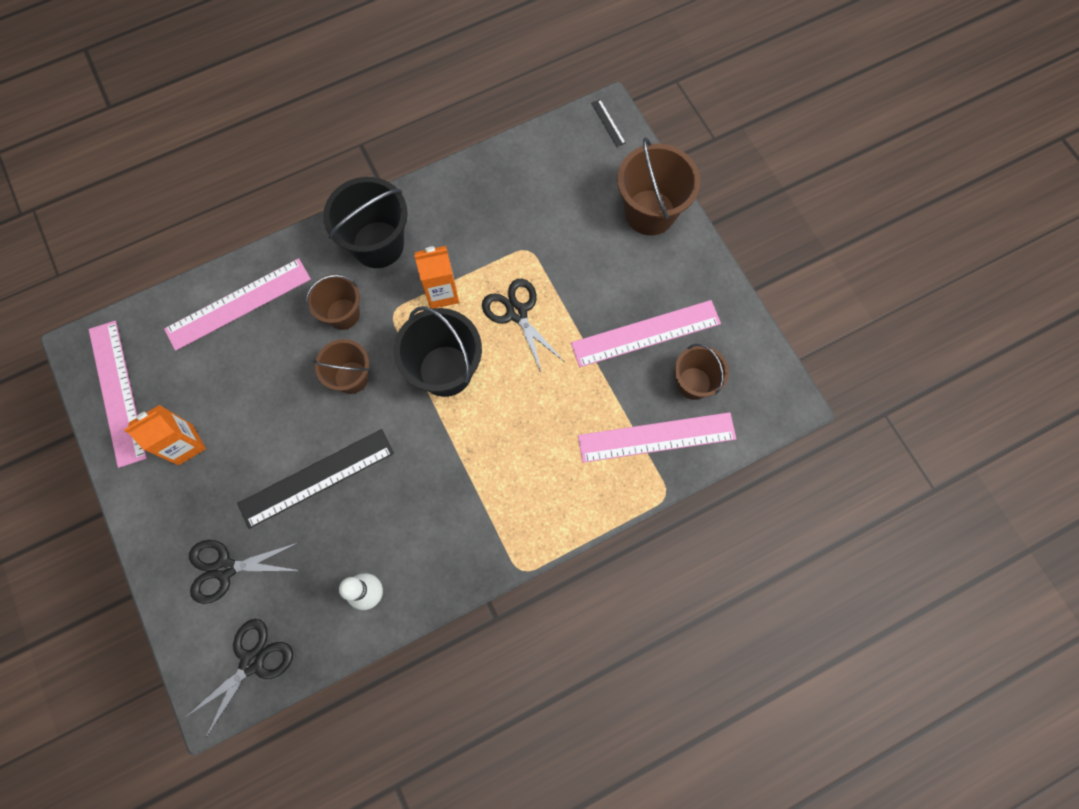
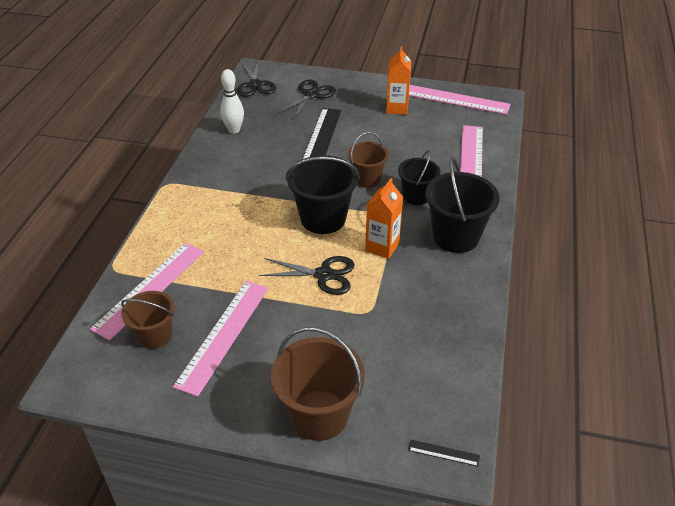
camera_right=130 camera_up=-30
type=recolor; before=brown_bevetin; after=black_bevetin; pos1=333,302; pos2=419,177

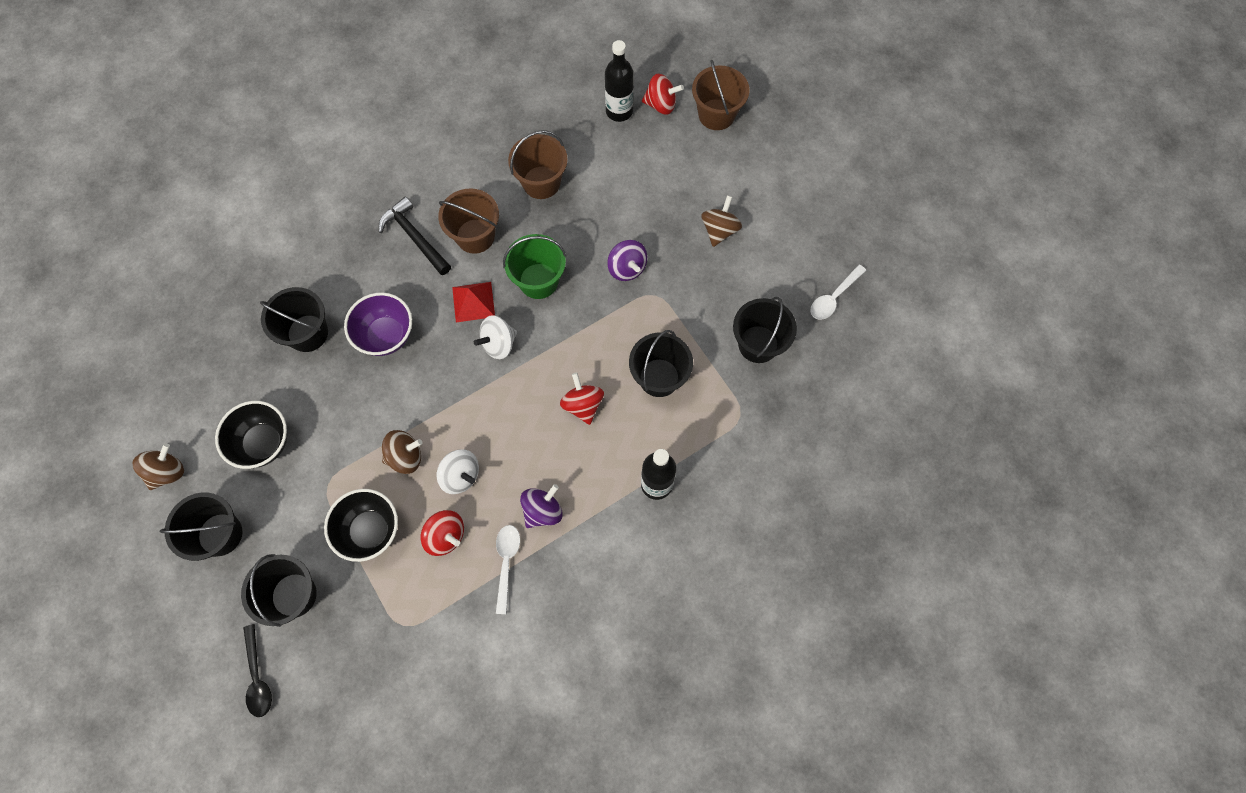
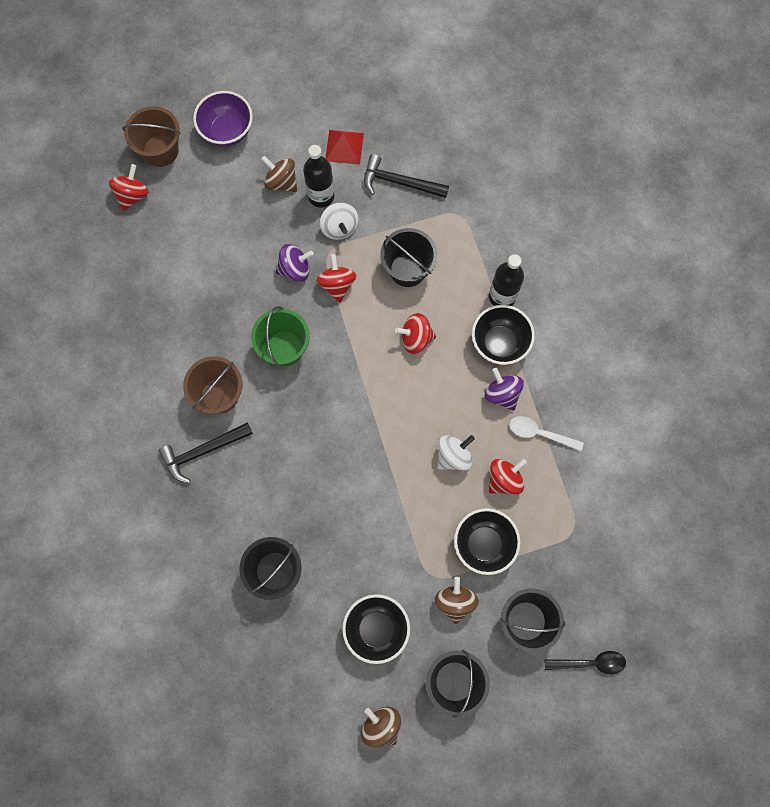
camera_right=-75 camera_up=5
type=move; before=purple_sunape; pos1=378,324; pos2=223,119
type=move; before=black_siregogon; pos1=619,81; pos2=318,176
type=insert; after=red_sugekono; pos2=336,278
type=move; before=white_sugekono; pos1=495,337; pos2=339,221
type=move; before=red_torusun; pos1=473,302; pos2=344,147
type=replace; before=black_bevetin; after=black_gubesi; pos1=765,330; pos2=406,176
type=move; before=brown_sugekono; pos1=402,452; pos2=456,600
type=insert; after=black_sunape; pos2=503,335
type=delete; before=brown_bevetin; pos1=538,164
type=delete; before=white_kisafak; pos1=838,292

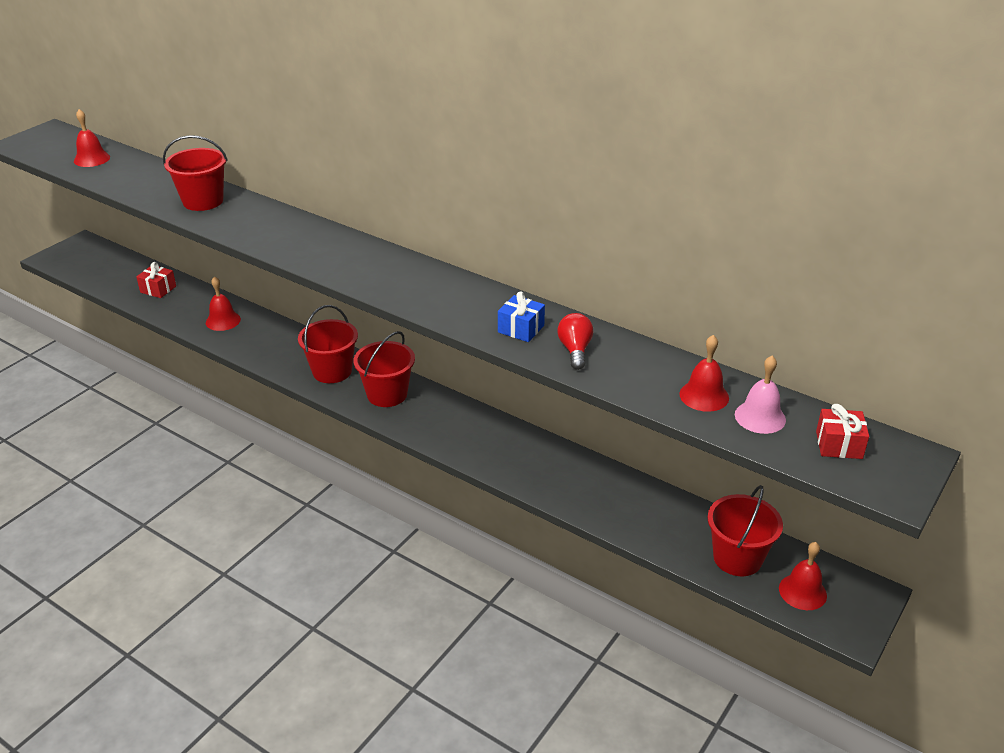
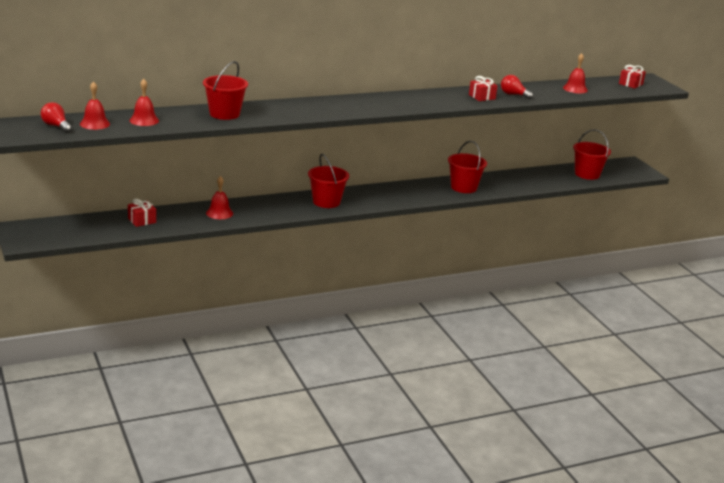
camera_right=-60 camera_up=-10
type=insert; after=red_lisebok; pos2=56,117
type=move; before=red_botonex; pos1=803,576; pos2=144,102
type=move; before=red_bevetin; pos1=384,369; pos2=467,167
type=recolor; before=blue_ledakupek; after=red_ledakupek; pos1=521,316; pos2=483,88
type=delete; before=pink_botonex; pos1=760,395

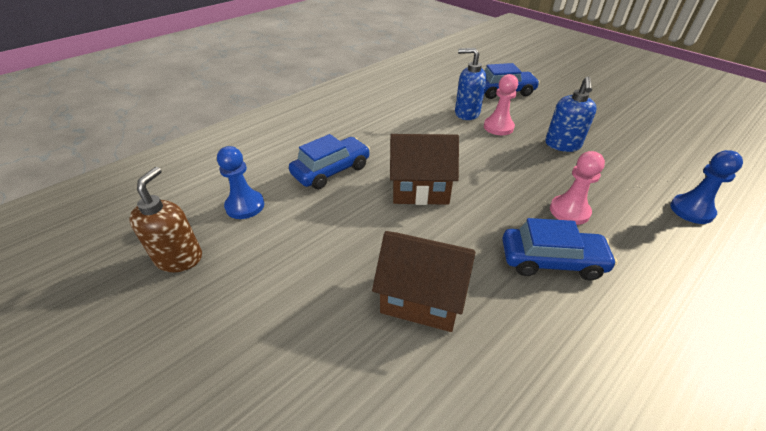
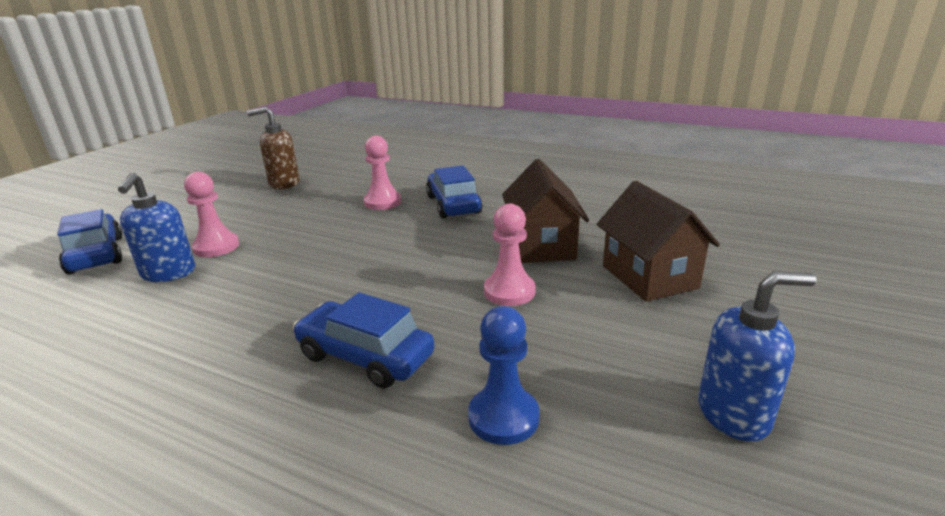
camera_right=-110 camera_up=-15
type=move; before=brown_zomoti; pos1=165,219; pos2=273,148
type=insert; after=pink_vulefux; pos2=510,255
type=move; before=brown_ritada; pos1=424,169; pos2=658,241
type=move; before=blue_zomoti; pos1=571,114; pos2=757,356
type=delete; before=blue_vulefux; pos1=706,187

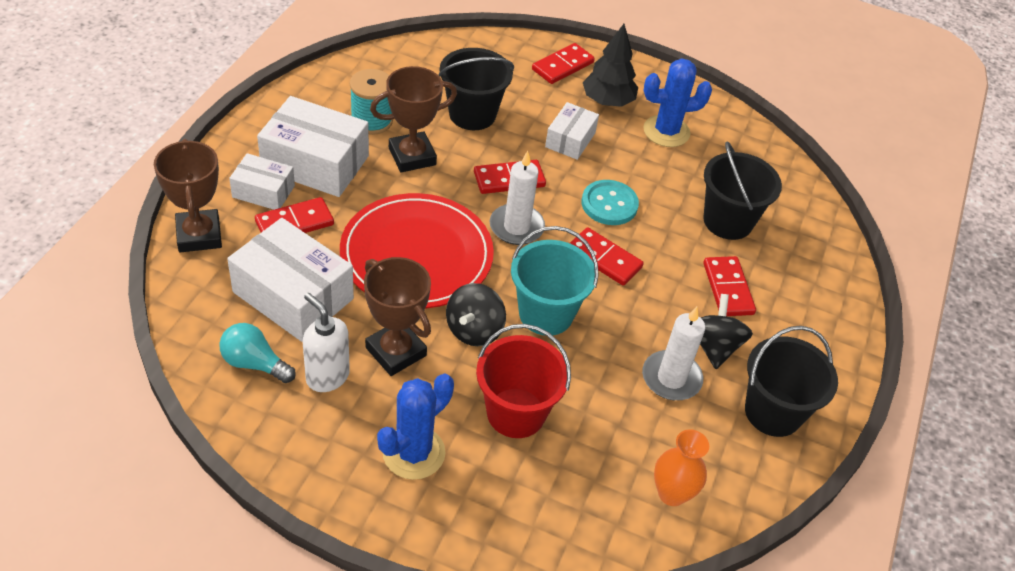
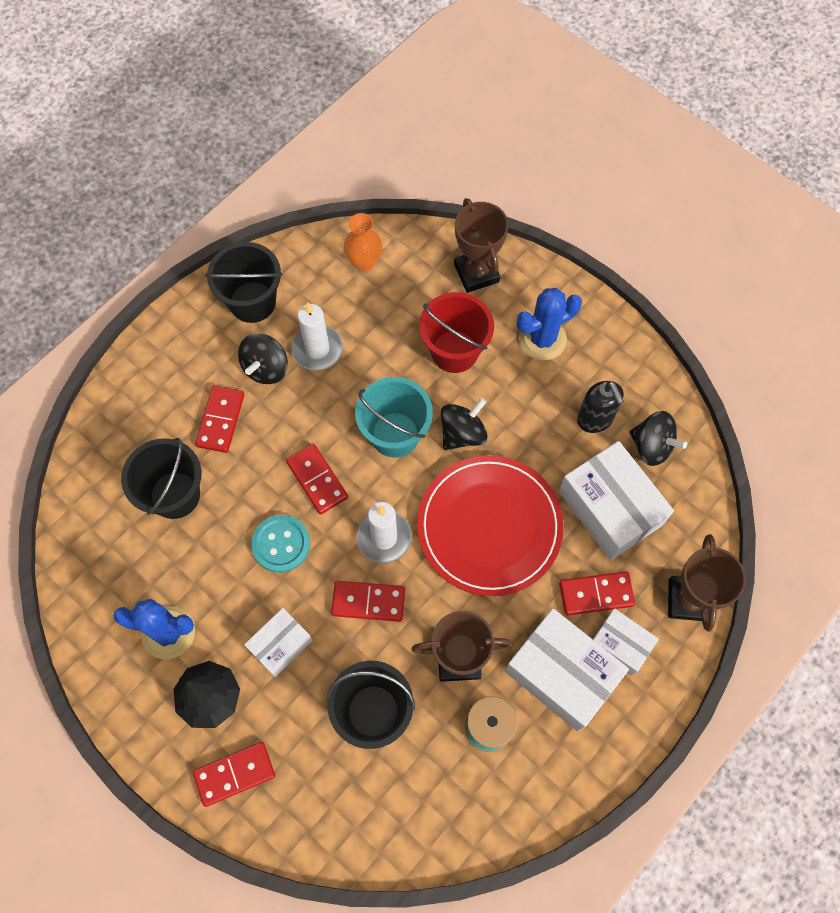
camera_right=-155 camera_up=20
type=move; before=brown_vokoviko; pos1=397,316; pos2=481,245
type=recolor; before=white_zomoti; after=black_zomoti; pos1=326,342; pos2=600,407
type=replace; before=turquoise_lisebok; after=black_sugekono; pos1=257,353; pos2=658,438

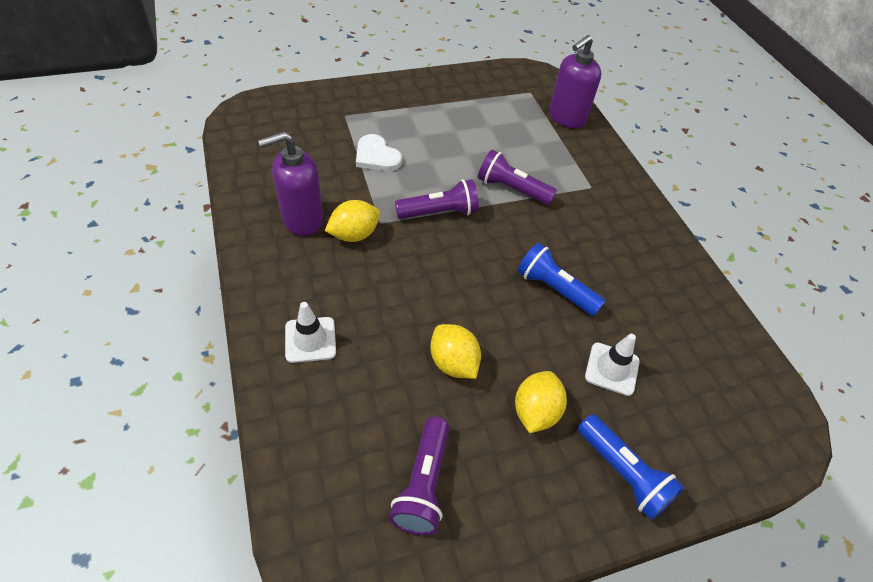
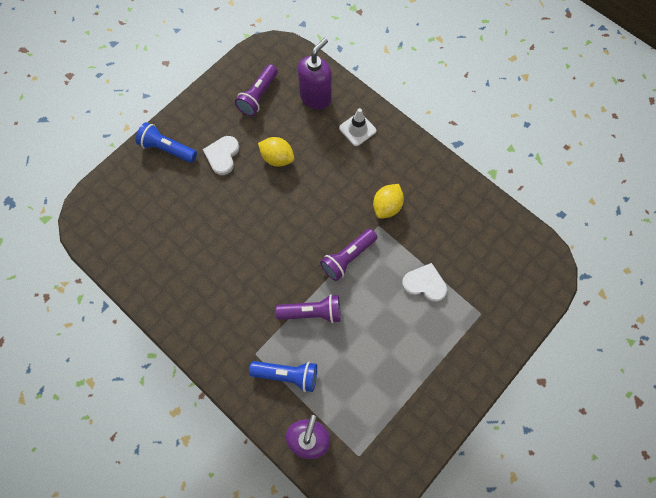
camera_right=155 camera_up=20
type=replace; before=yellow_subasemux; after=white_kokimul; pos1=541,402; pos2=221,155
type=rotate; before=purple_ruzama; pos1=419,475; pos2=256,90; turn=-135
type=move; before=blue_ruzama; pos1=561,279; pos2=283,376
type=move; before=purple_zomoti; pos1=290,183; pos2=315,73
type=delete; before=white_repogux; pos1=612,365

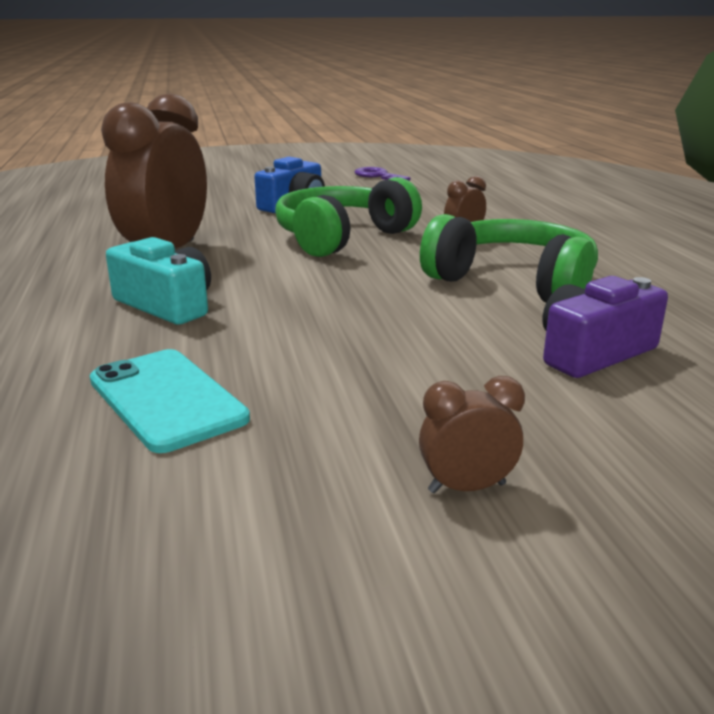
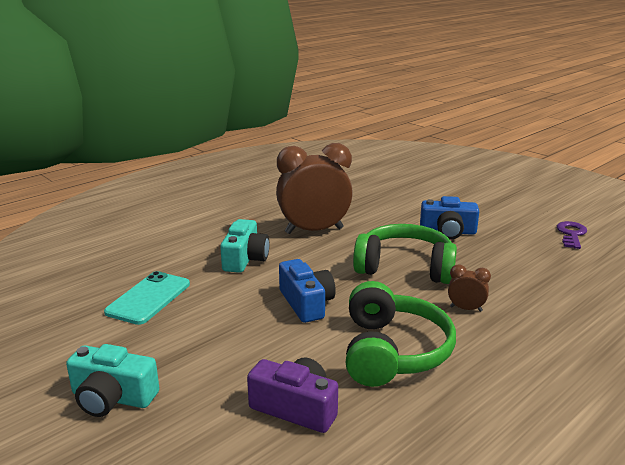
camera_right=60 camera_up=0
type=replace; before=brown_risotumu; after=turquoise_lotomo; pos1=472,434; pos2=112,380
type=insert; after=blue_lotomo; pos2=307,291

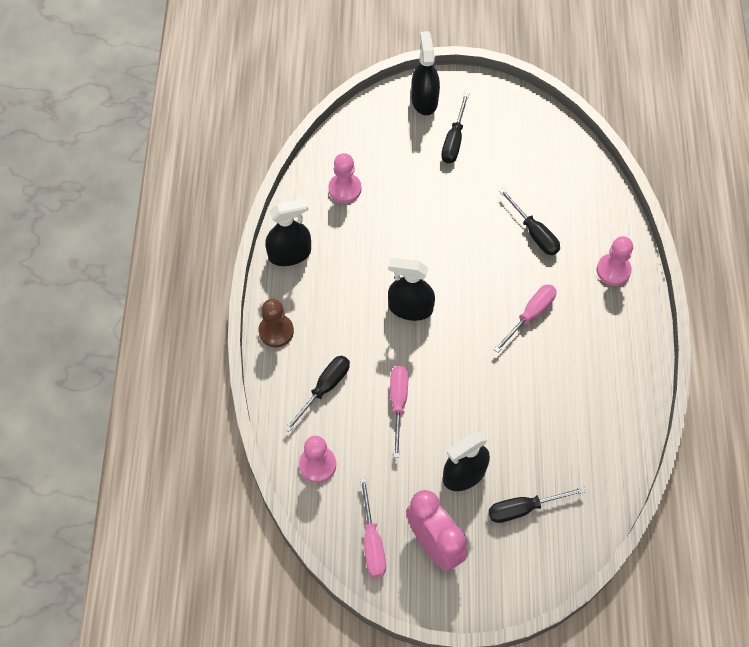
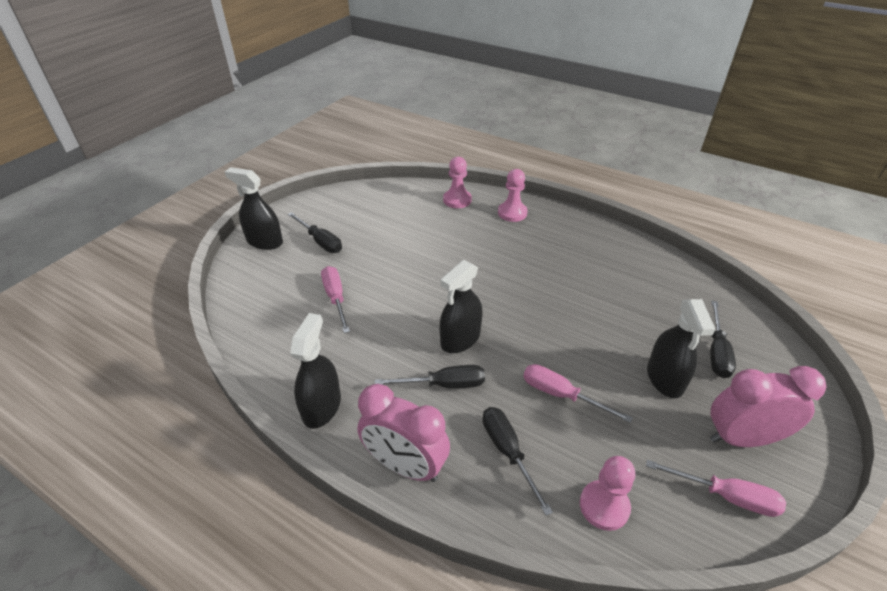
camera_right=-60 camera_up=-20
type=move; before=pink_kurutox; pos1=525,318; pos2=335,299
type=replace; before=brown_vulefux; after=pink_risotumu; pos1=276,323; pos2=403,433
type=move; before=black_kurutox; pos1=529,221; pos2=430,376
type=move; before=pink_vulefux; pos1=344,178; pos2=457,182

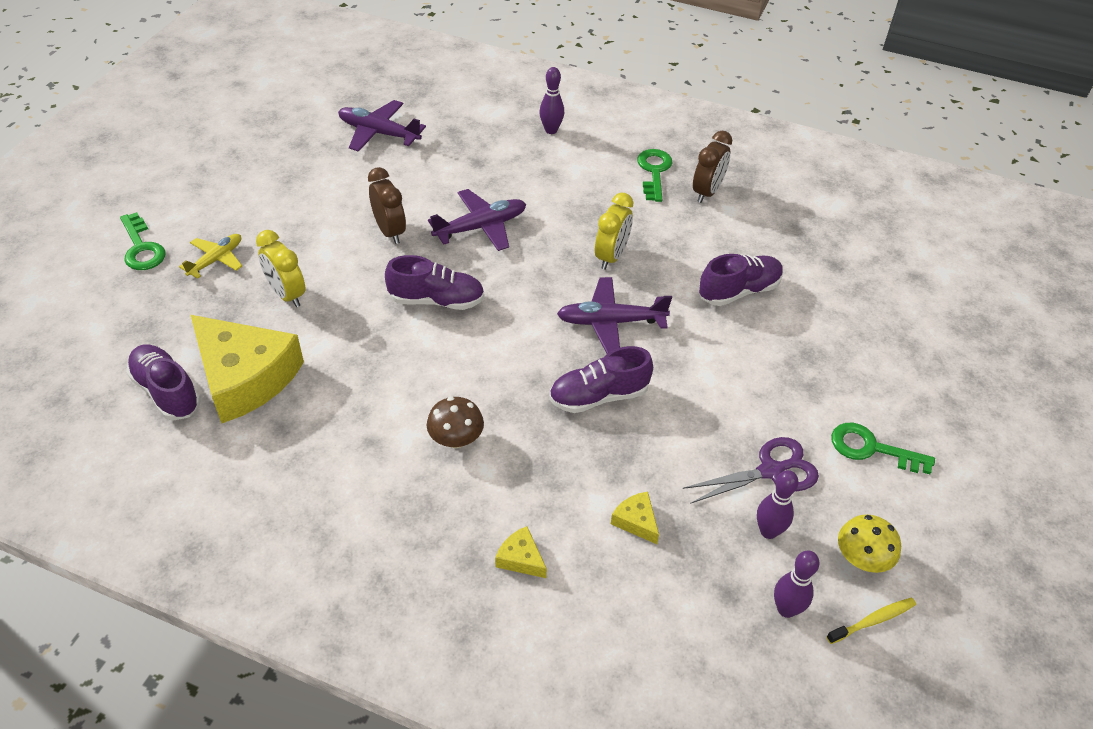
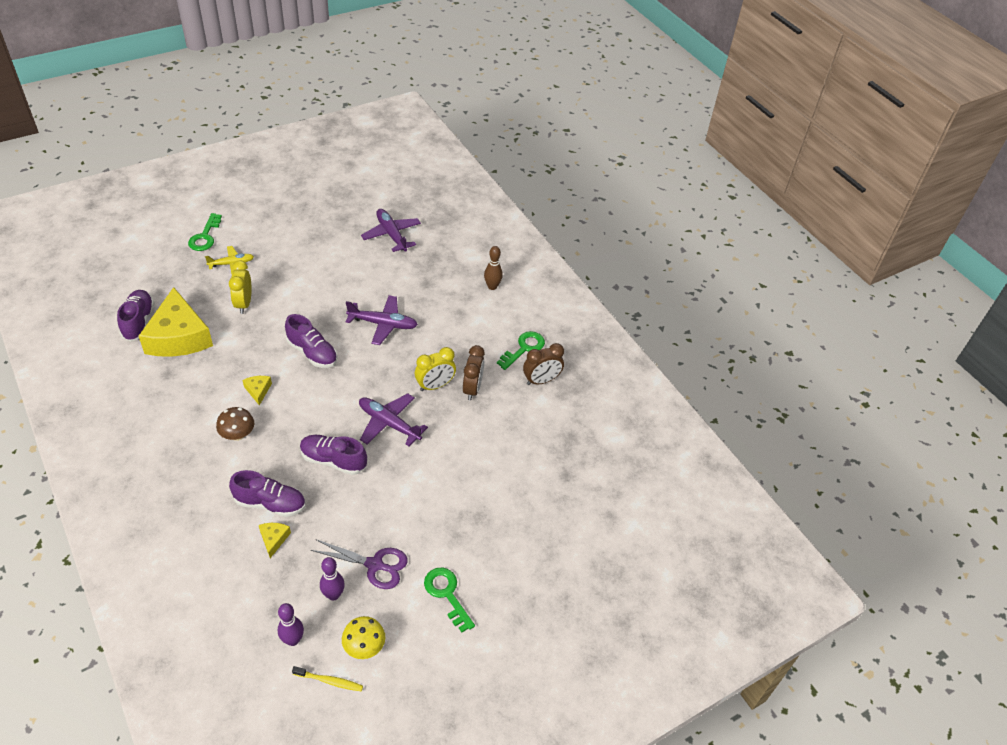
camera_right=35 camera_up=0
type=move; before=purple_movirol; pos1=741,280; pos2=267,493
type=move; before=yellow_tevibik; pos1=521,552; pos2=257,390
type=move; before=brown_risotumu; pos1=387,205; pos2=474,372
type=recolor; before=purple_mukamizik; after=brown_mukamizik; pos1=551,100; pos2=493,268

